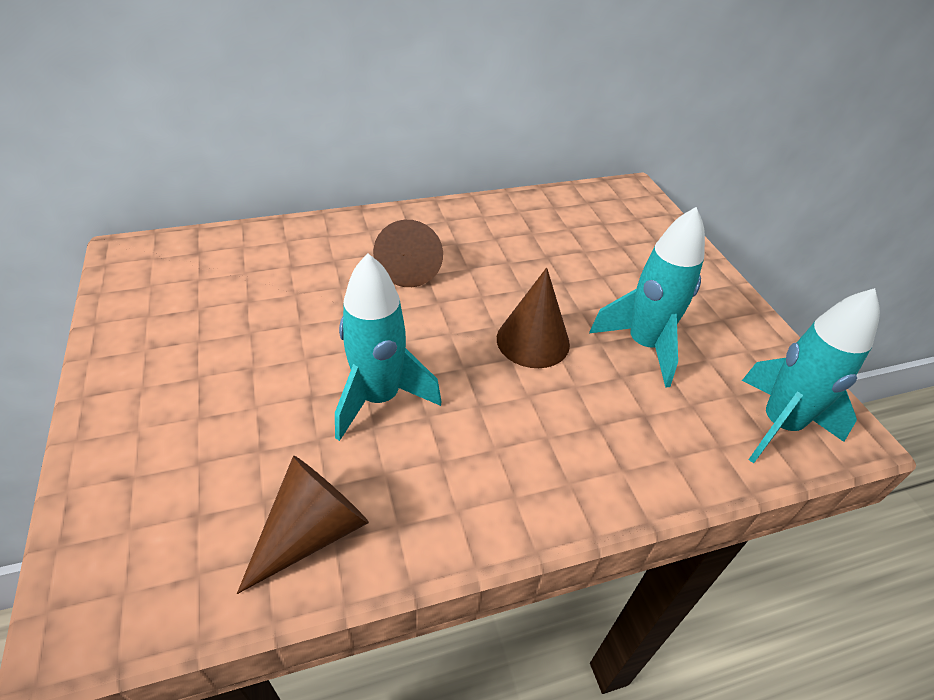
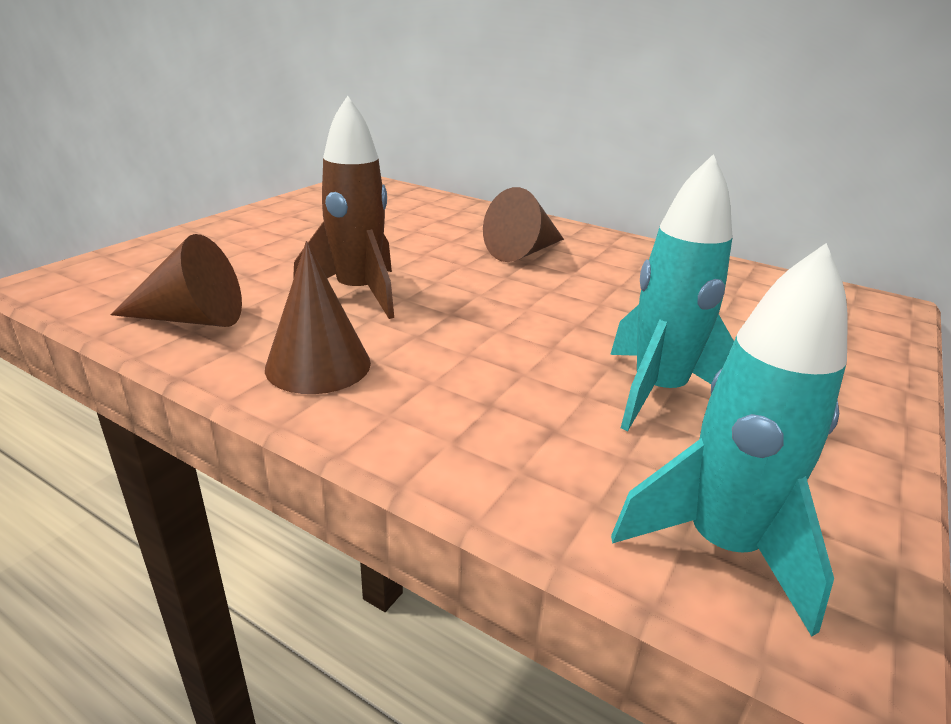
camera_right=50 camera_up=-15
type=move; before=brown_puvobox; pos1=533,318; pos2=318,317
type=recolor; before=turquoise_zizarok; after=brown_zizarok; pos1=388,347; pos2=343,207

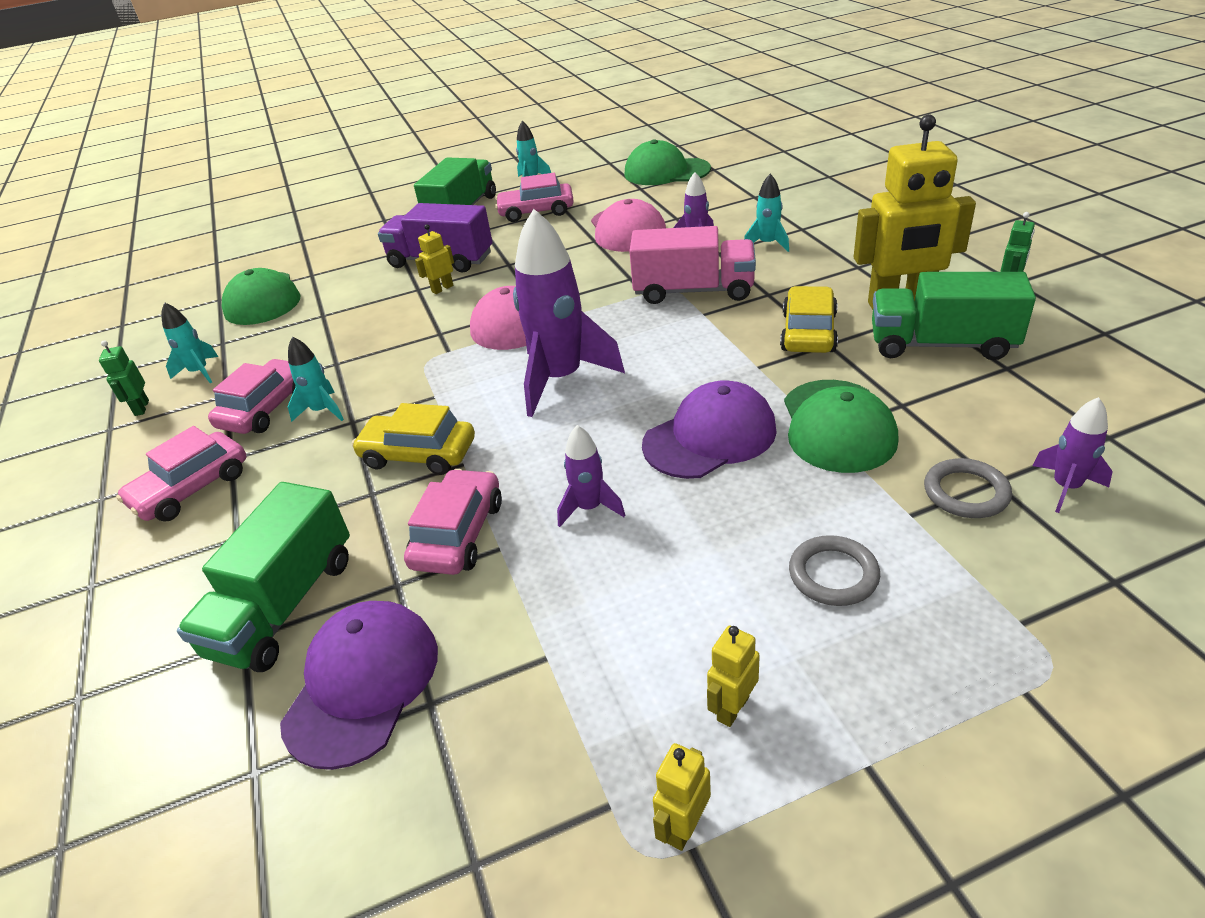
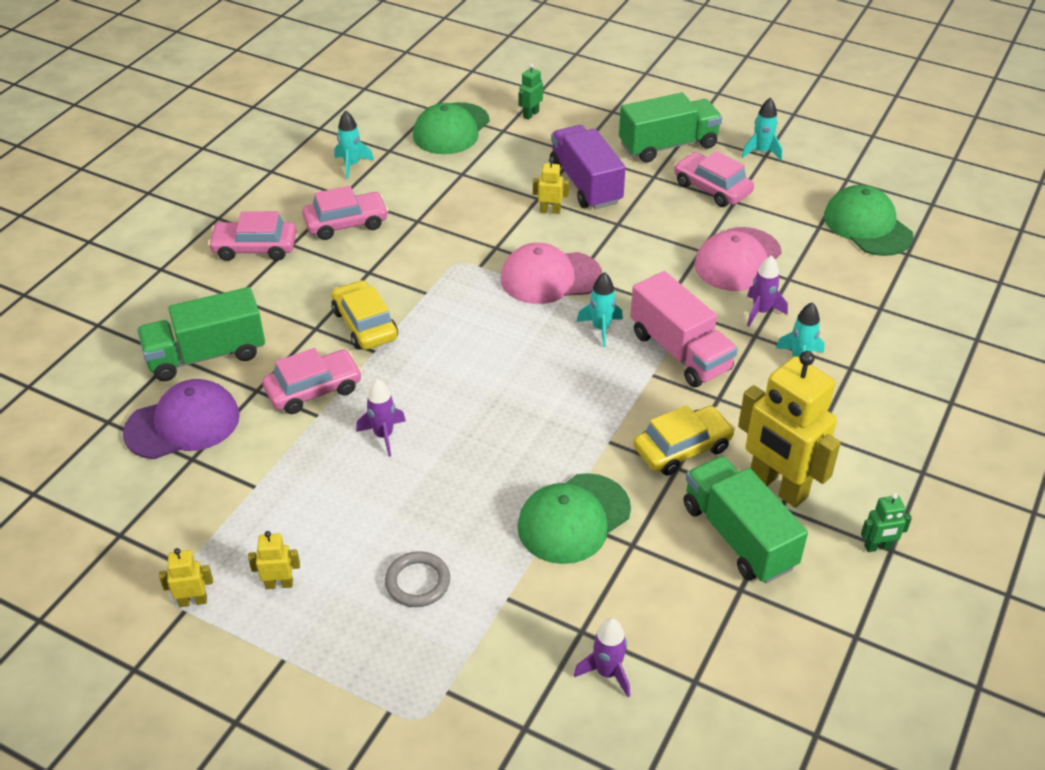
camera_right=45 camera_up=5
type=move; before=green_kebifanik; pos1=124,378; pos2=530,91
type=move; before=turquoise_zizarok; pos1=316,379; pos2=600,309
type=delete; before=purple_zizarok; pos1=569,313
type=delete; before=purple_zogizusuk; pos1=709,429
type=delete; before=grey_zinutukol; pos1=968,488

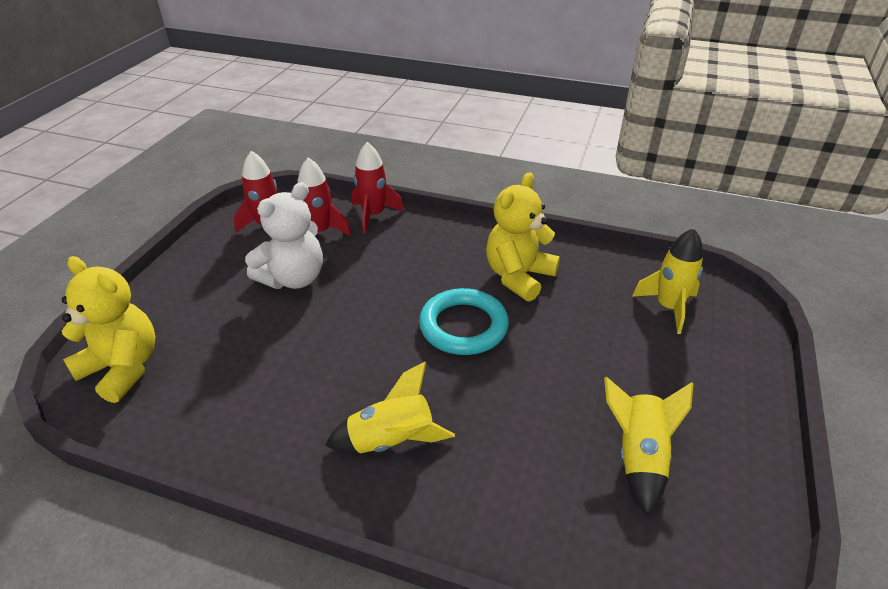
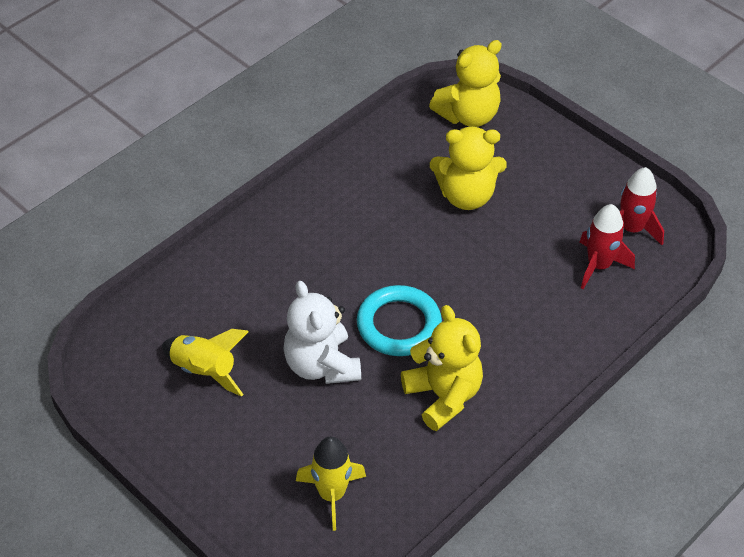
camera_right=115 camera_up=10
type=move; before=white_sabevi; pos1=284,235; pos2=322,332
type=insert; after=yellow_sabevi; pos2=468,168
type=delete; before=yellow_zizarok; pos1=390,407
type=delete; before=red_zizarok; pos1=378,188

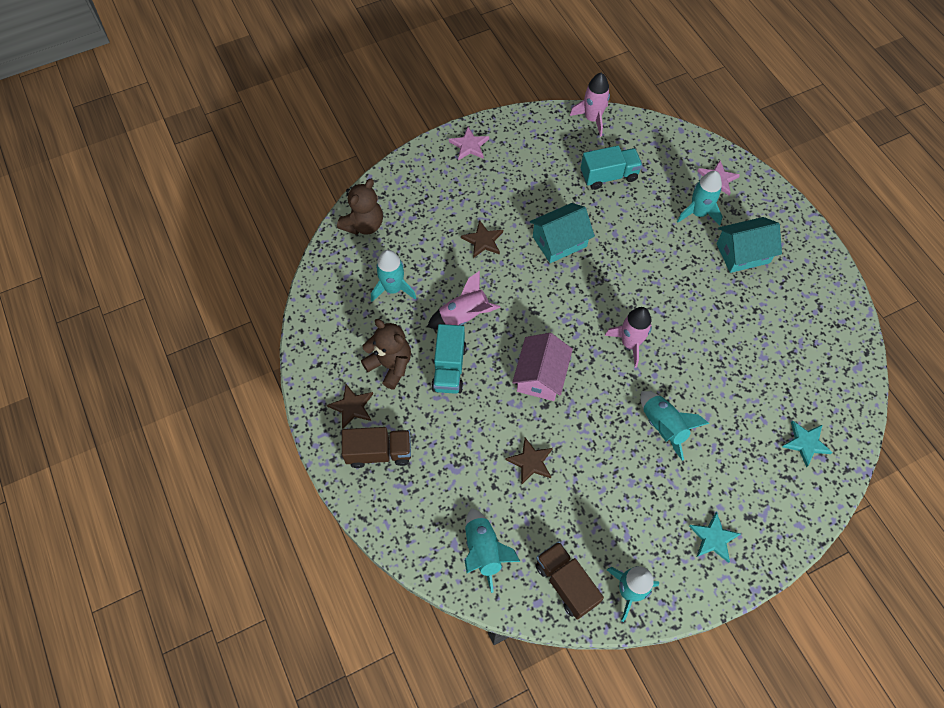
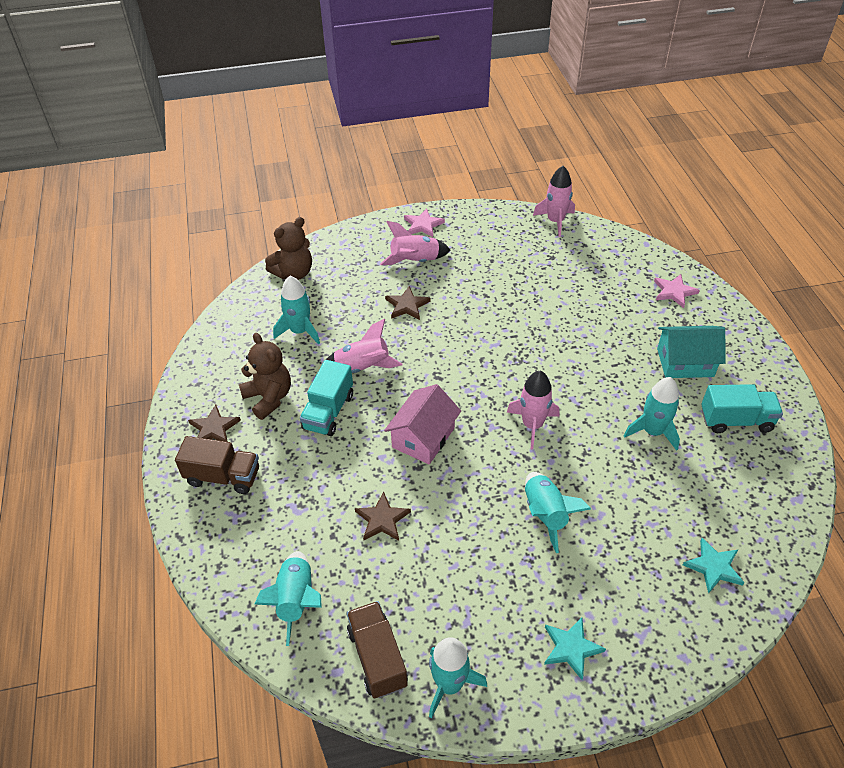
camera_right=15 camera_up=-15
type=insert; after=pink_zizarok; pos2=415,243
type=move; before=turquoise_zizarok; pos1=700,198; pos2=652,414
type=move; before=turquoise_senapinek; pos1=612,168; pos2=742,408
type=delete; before=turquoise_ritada; pos1=562,233

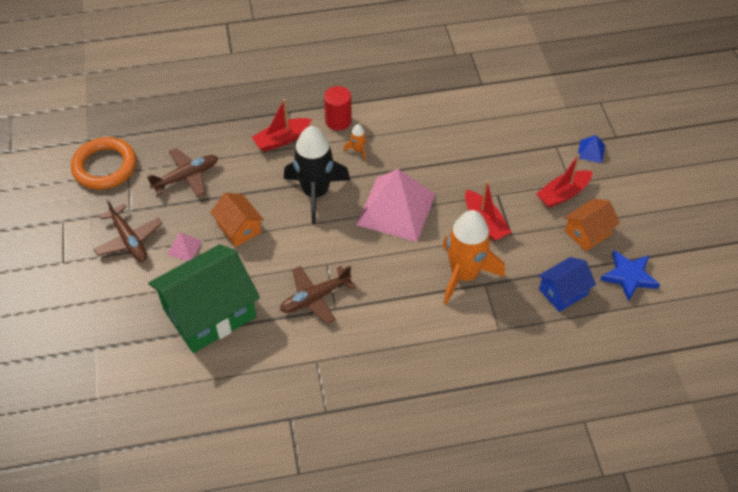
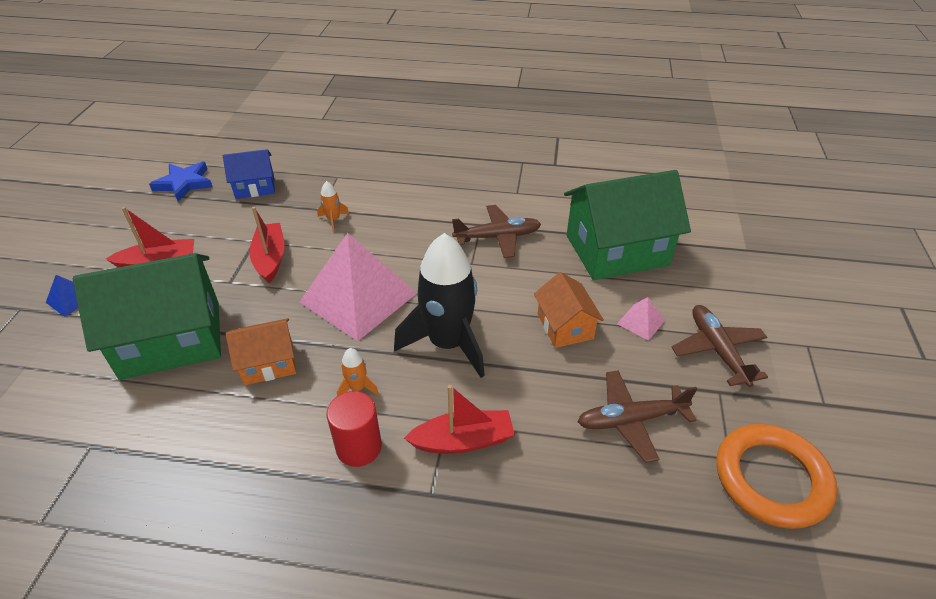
camera_right=-160 camera_up=-10
type=insert; after=green_ritada; pos2=147,316
type=move; before=orange_ritada; pos1=592,225; pos2=261,351
type=resize; before=orange_zizarok; pos1=473,257; pos2=333,206; scale=0.4

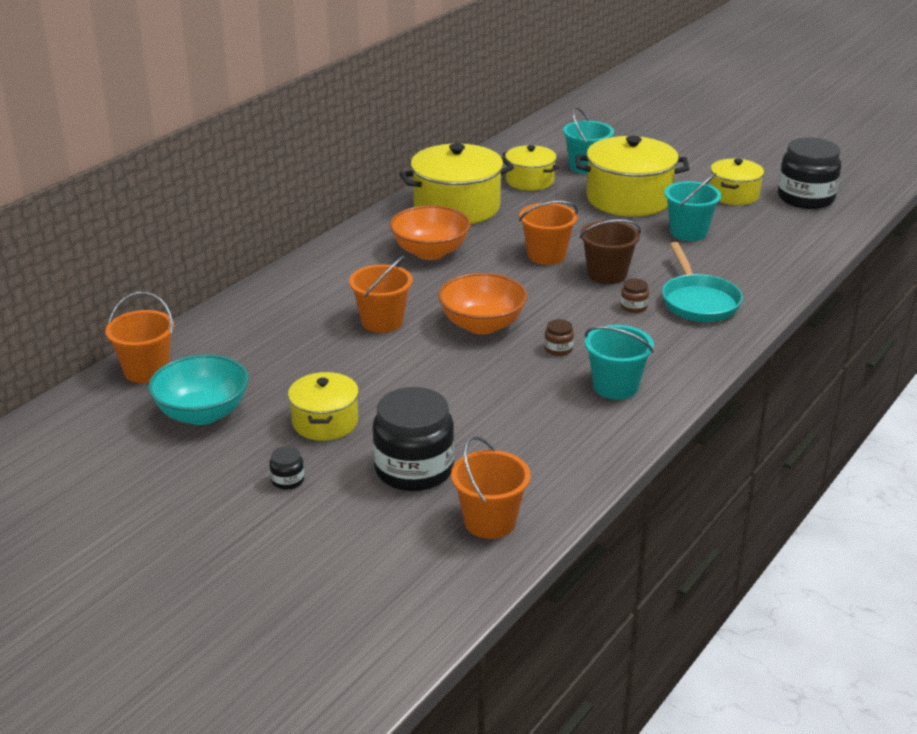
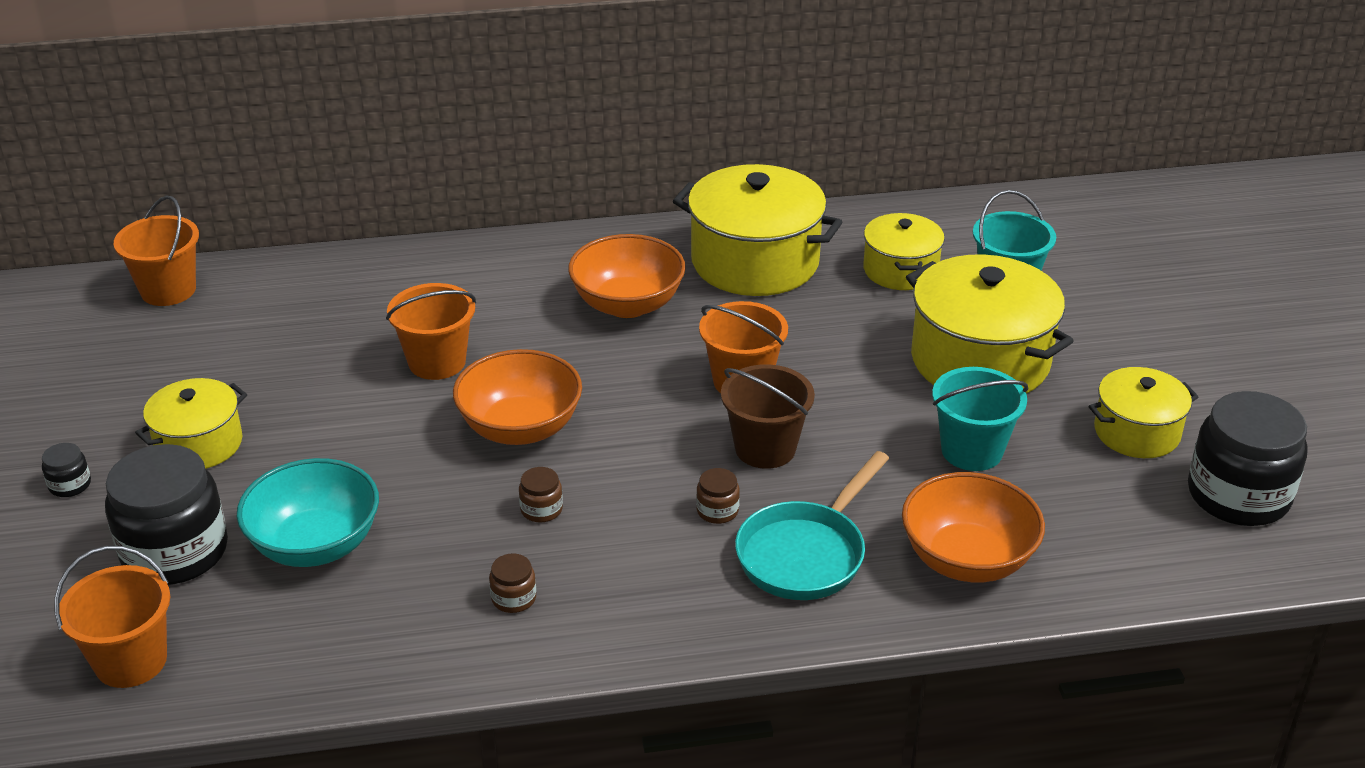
camera_right=45 camera_up=5
type=move; before=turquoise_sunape; pos1=198,389; pos2=308,512
type=replace; before=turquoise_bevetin; after=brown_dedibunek; pos1=619,362; pos2=512,583
type=insert; after=orange_sunape; pos2=973,527

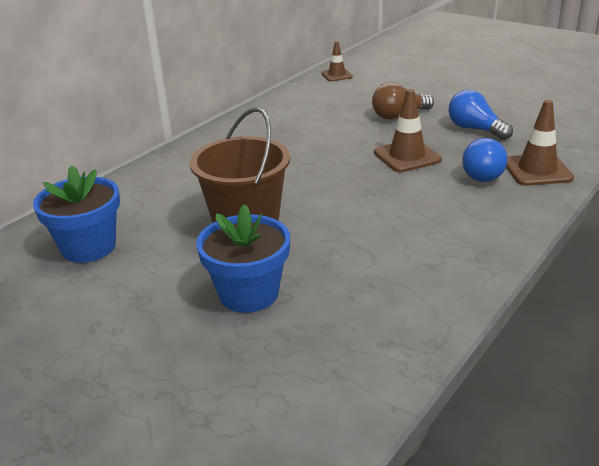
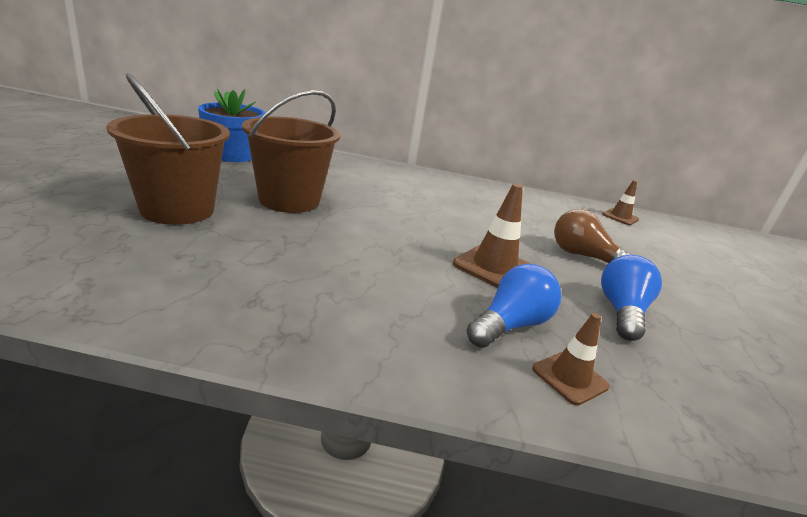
camera_right=55 camera_up=-5
type=replace; before=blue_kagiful; after=brown_bevetin; pos1=243,258; pos2=168,149
type=rotate; before=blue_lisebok; pos1=484,160; pos2=514,306; turn=150
type=resize; before=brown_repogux; pos1=540,143; pos2=571,359; scale=0.63

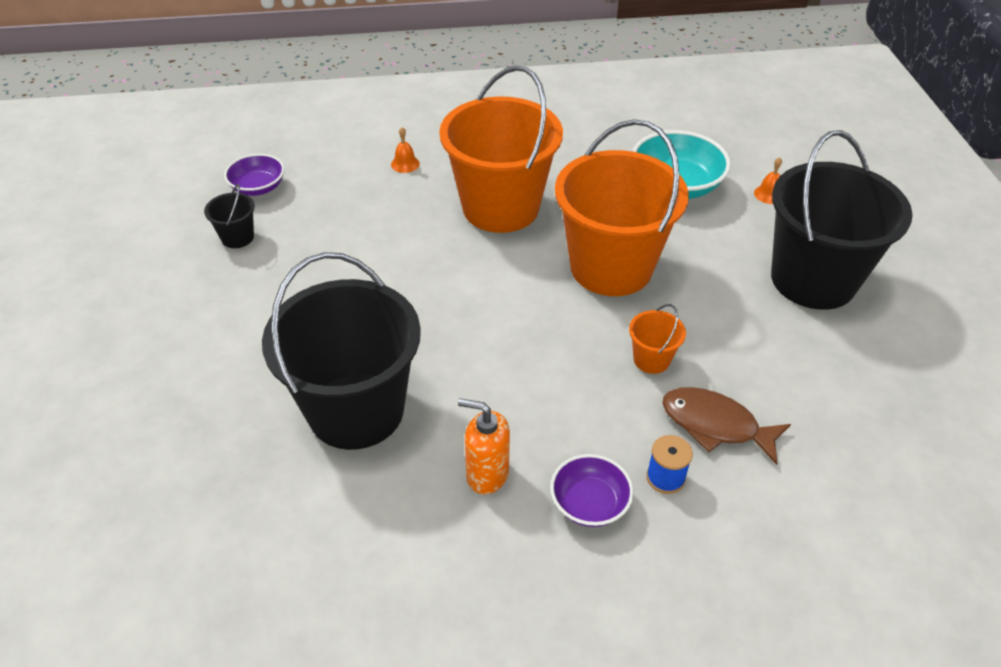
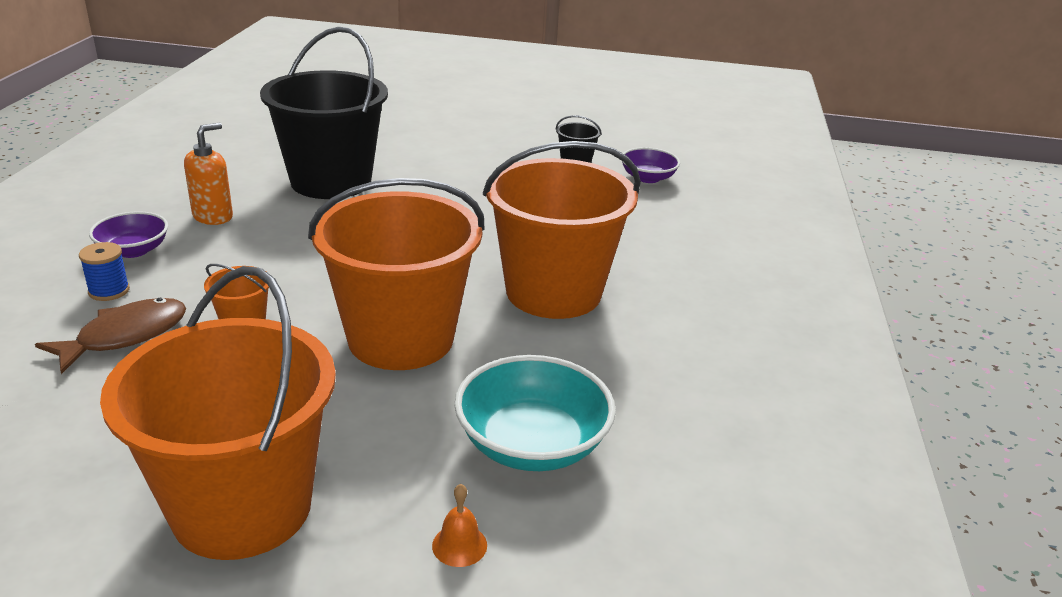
camera_right=105 camera_up=-15
type=recolor; before=black_bevetin; after=orange_bevetin; pos1=842,220; pos2=218,413
type=delete; before=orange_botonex; pos1=405,150

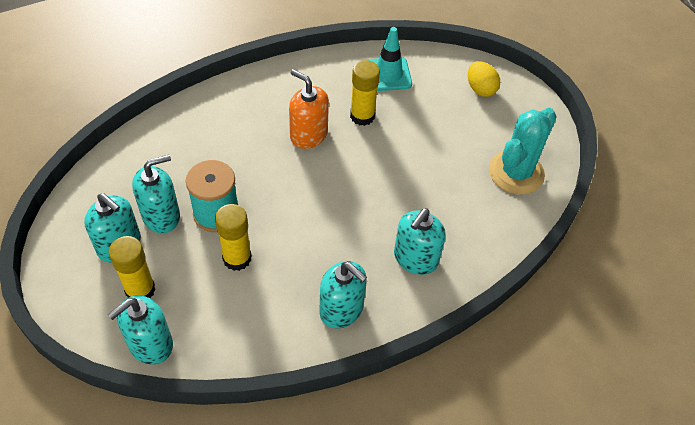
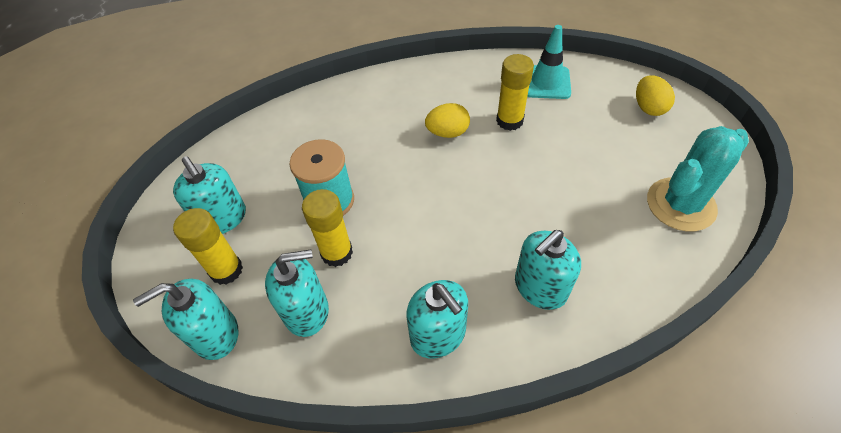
camera_right=20 camera_up=0
type=move; before=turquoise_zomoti; pos1=156,193; pos2=297,293
type=replace; before=orange_zomoti; after=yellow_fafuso; pos1=309,109; pos2=447,120

